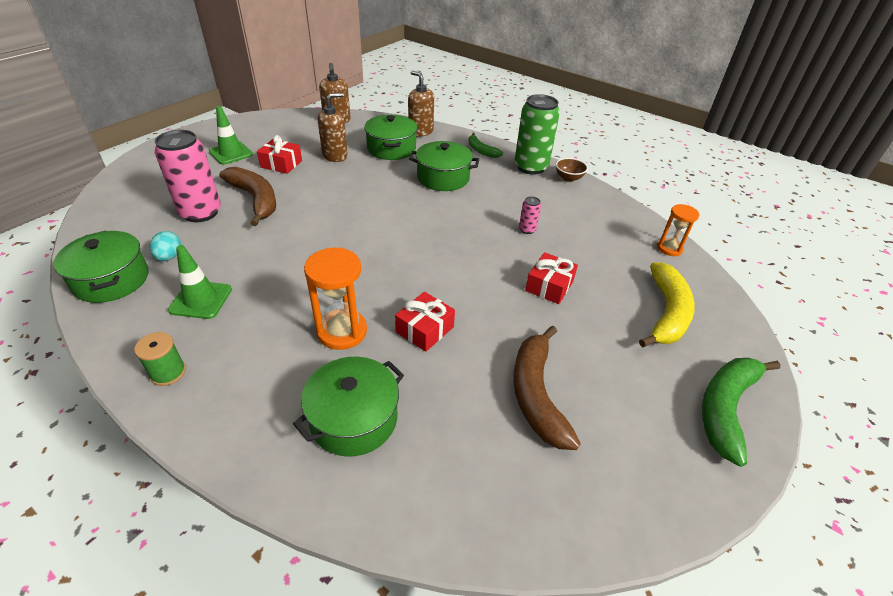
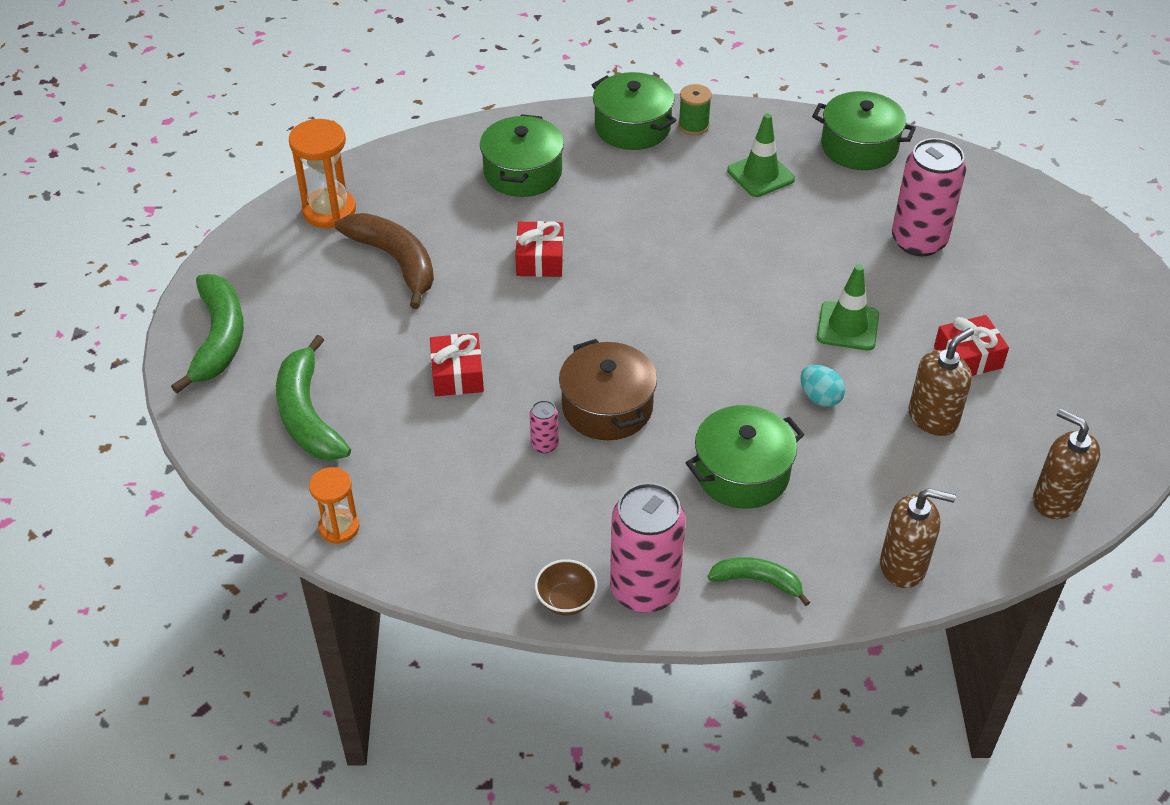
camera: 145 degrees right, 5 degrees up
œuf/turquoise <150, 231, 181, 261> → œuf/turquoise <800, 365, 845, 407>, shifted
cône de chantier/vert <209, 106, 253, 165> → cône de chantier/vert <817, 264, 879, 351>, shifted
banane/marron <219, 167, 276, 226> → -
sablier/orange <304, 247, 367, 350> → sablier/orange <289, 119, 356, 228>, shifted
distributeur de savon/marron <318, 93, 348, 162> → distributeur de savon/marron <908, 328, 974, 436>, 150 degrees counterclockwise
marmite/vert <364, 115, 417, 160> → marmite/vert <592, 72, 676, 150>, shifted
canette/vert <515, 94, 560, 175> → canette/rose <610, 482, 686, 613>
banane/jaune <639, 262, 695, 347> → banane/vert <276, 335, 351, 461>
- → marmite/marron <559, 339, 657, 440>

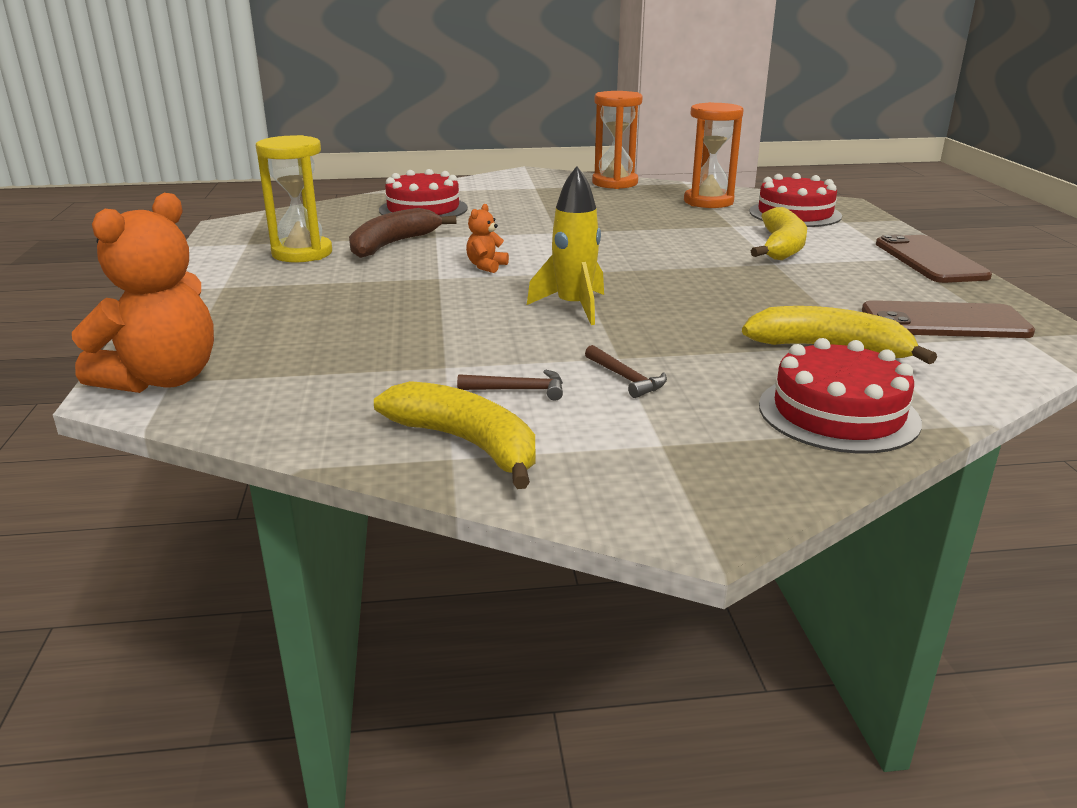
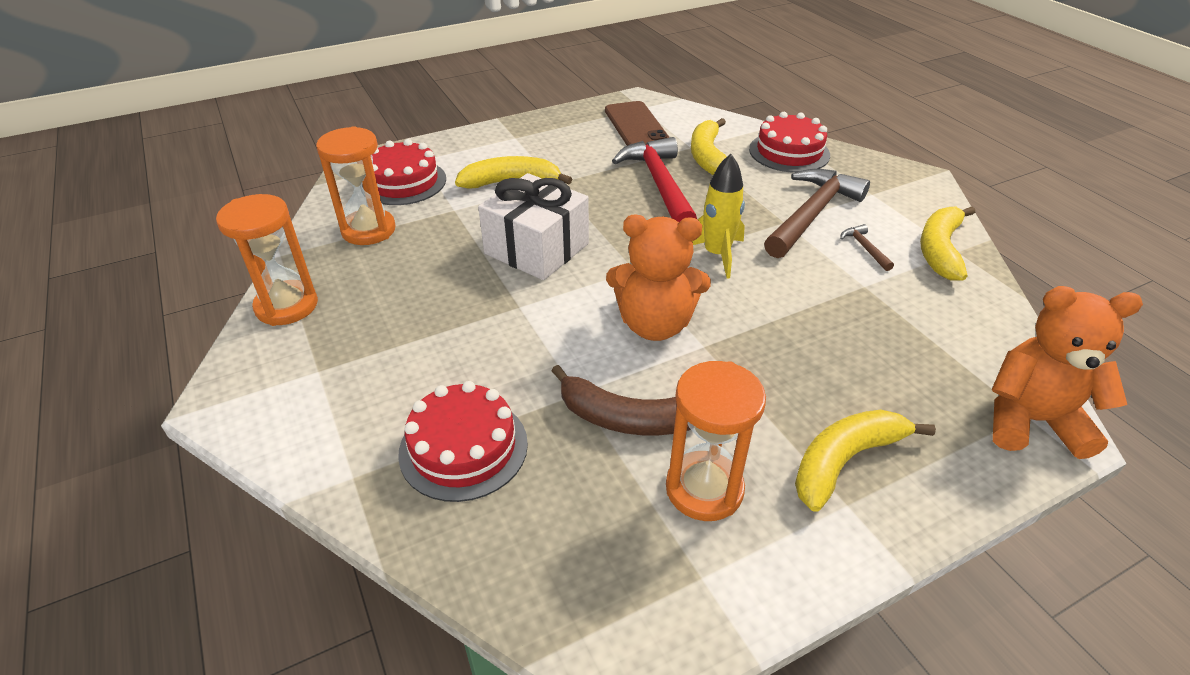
camera: 110 degrees left, 15 degrees up
sablier/jaune <256, 135, 332, 262> → sablier/orange <666, 361, 766, 521>
ours en peluche/orange <466, 204, 509, 273> → ours en peluche/orange <606, 215, 711, 341>, x2.25
marteau/marron <585, 345, 667, 398> → marteau/marron <764, 169, 870, 258>, x2.41
téléphone/marron <876, 235, 992, 283> → -
- → cadeau/blanc <478, 173, 589, 280>
- → marteau/rouge <612, 137, 697, 222>
- → banane/jaune <795, 410, 936, 512>

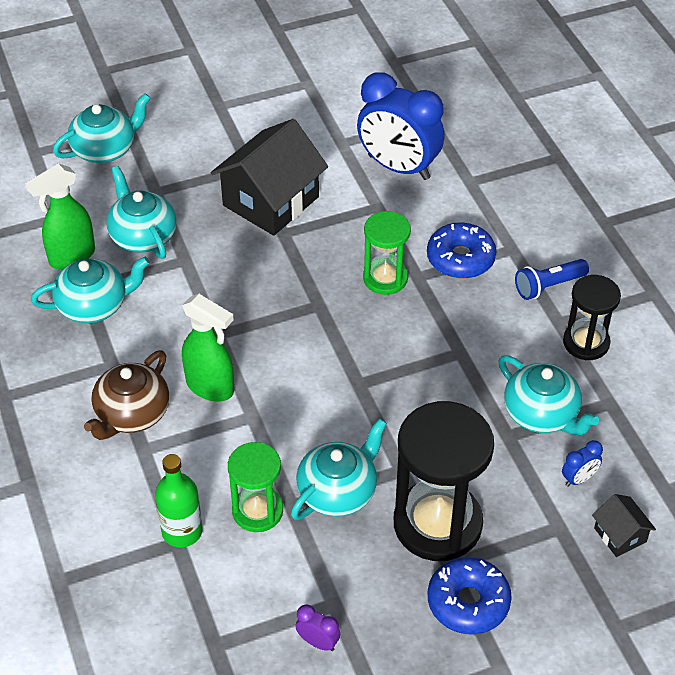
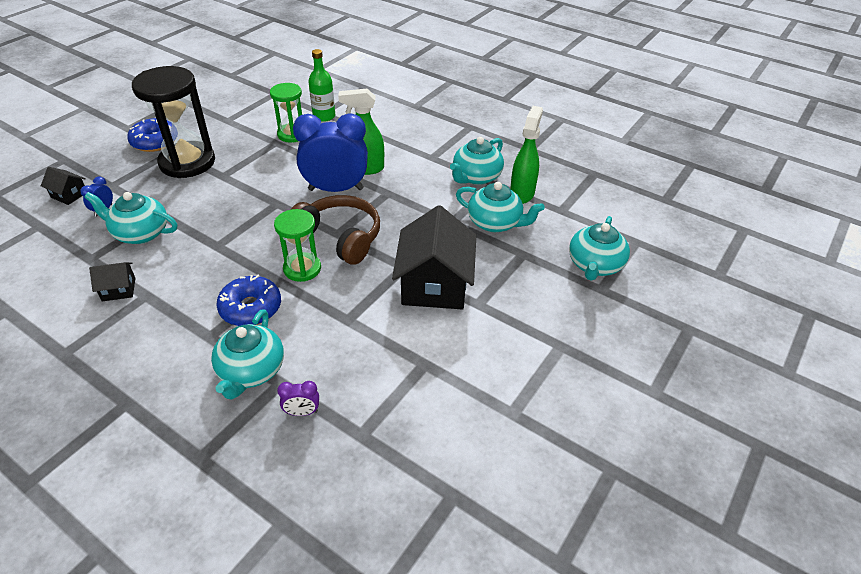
camera: 145 degrees right, 5 degrees down
théière/marron <84, 350, 169, 440> → -
théière/turquoise <291, 418, 387, 520> → théière/turquoise <211, 309, 284, 399>, shifted
réveil/violet <295, 604, 340, 651> → réveil/violet <277, 381, 319, 416>, shifted
réveil/bleu <357, 72, 445, 180> → réveil/bleu <293, 113, 368, 192>, shifted
lampe de poche/bleu <515, 259, 589, 300> → -
sablier/noir <563, 275, 621, 360> → maison/noir <89, 262, 136, 301>
- → casque audio/marron <291, 195, 380, 265>

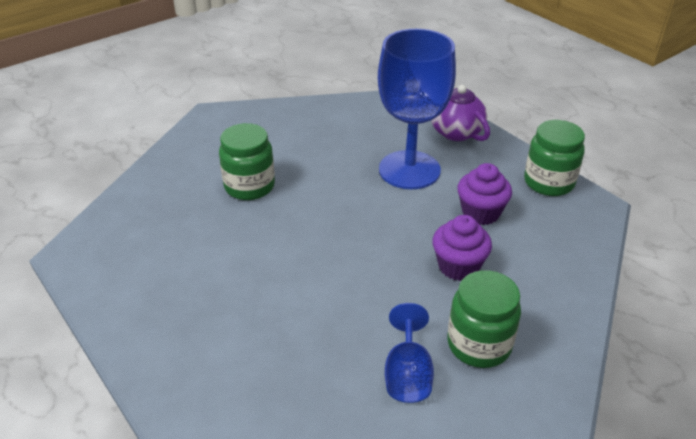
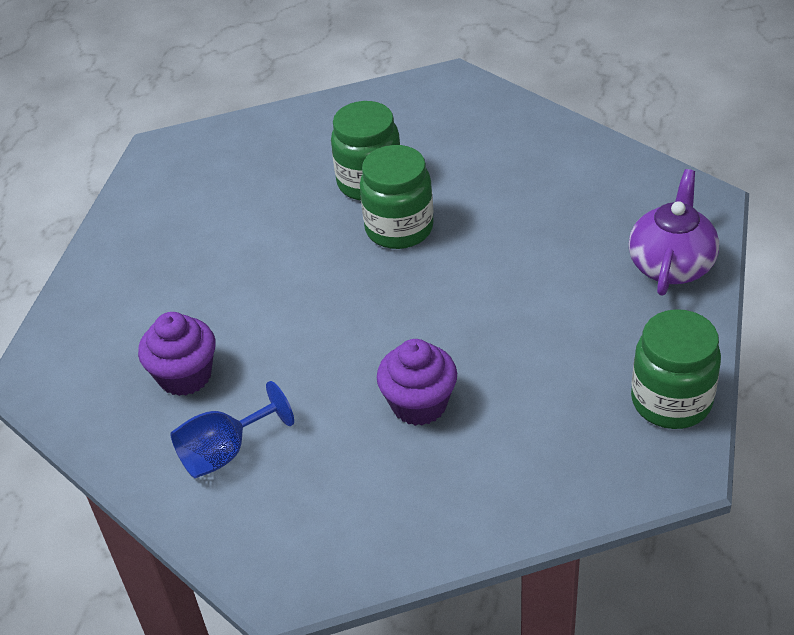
camera: 55 degrees right, 5 degrees up
verre à pied/bleu <378, 29, 456, 189> → -
bocal/vert <447, 270, 521, 368> → bocal/vert <360, 145, 434, 249>, shifted
muffin/violet <457, 163, 512, 225> → muffin/violet <138, 312, 216, 396>, shifted

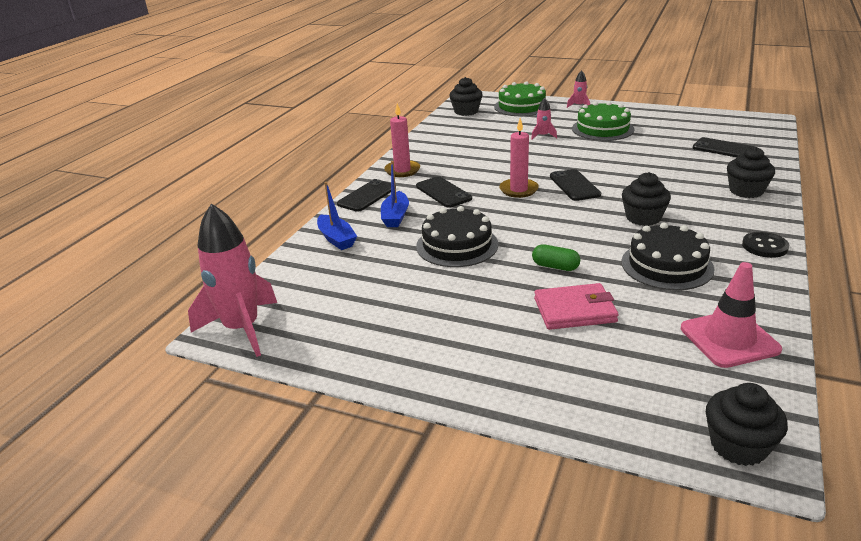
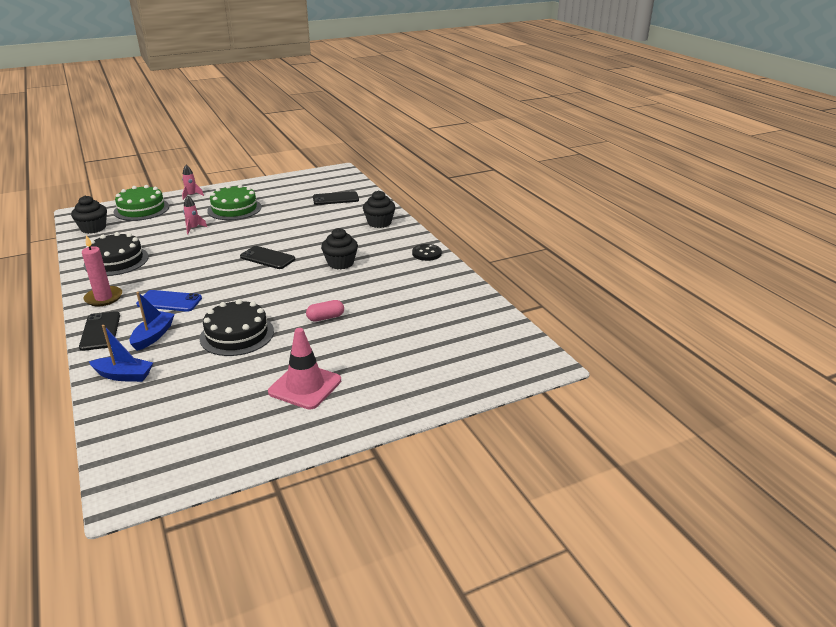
camera: 50 degrees left, 0 degrees up
fusée/rose <188, 204, 277, 357> → -
bateau/bleu <381, 161, 409, 227> → bateau/bleu <129, 292, 175, 351>, 120 degrees counterclockwise
téléphone/noir <416, 176, 472, 208> → téléphone/bleu <136, 290, 202, 312>
bougie/rose <499, 118, 539, 198> → -
gélule/vert <532, 244, 580, 271> → gélule/rose <306, 300, 344, 322>
portefeuille/rose <534, 283, 619, 330> → -
gâteau/noir <621, 223, 714, 290> → gâteau/noir <84, 232, 149, 276>, shifted
cône de chantier/rose <681, 262, 782, 368> → cône de chantier/rose <268, 328, 341, 409>, shifted
muffin/noir <706, 383, 788, 466> → -

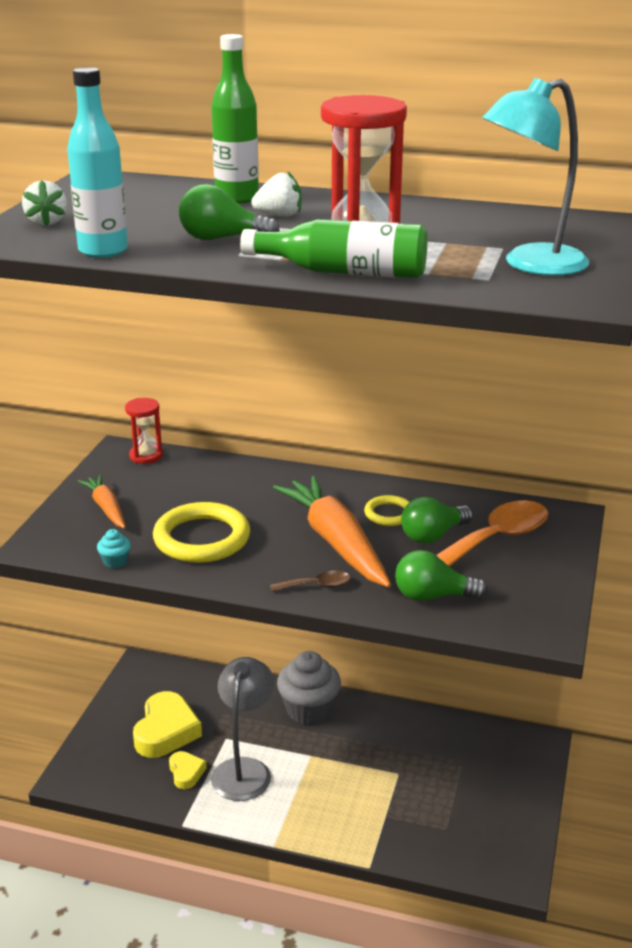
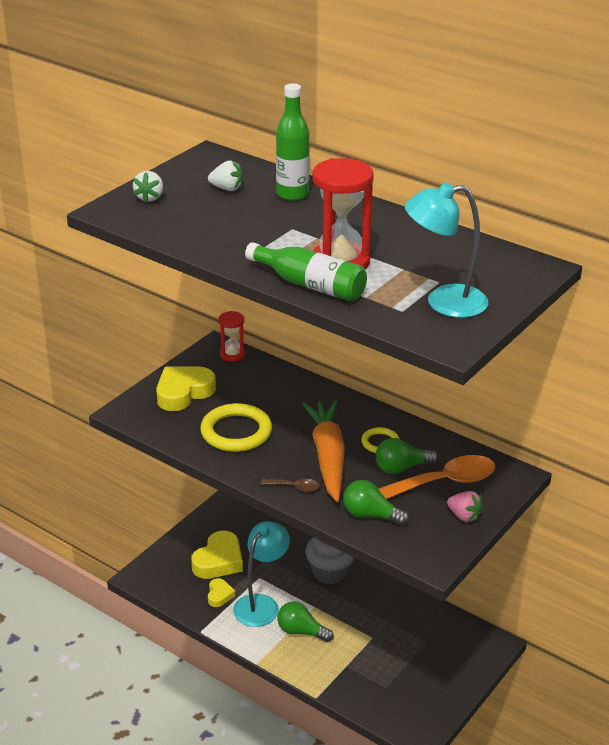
camera: 20 degrees right, 5 degrees up
bouteille/turquoise <67, 67, 128, 258> → -
carotte/orange <78, 475, 126, 529> → cœur/jaune <156, 367, 216, 411>
muffin/turquoise <97, 529, 131, 568> → -
ampoule/vert <179, 184, 280, 240> → ampoule/vert <277, 601, 333, 642>, shifted
lampe/gris <211, 657, 274, 801> → lampe/turquoise <233, 521, 290, 627>
fraise/blanc <251, 172, 302, 216> → fraise/blanc <208, 161, 243, 191>, shifted
- → fraise/rose <447, 491, 483, 522>

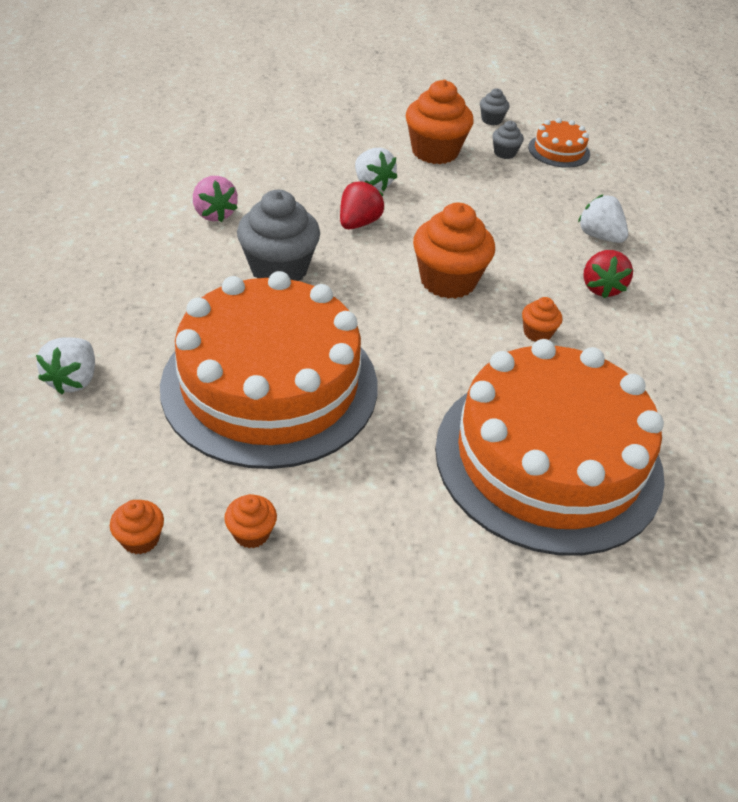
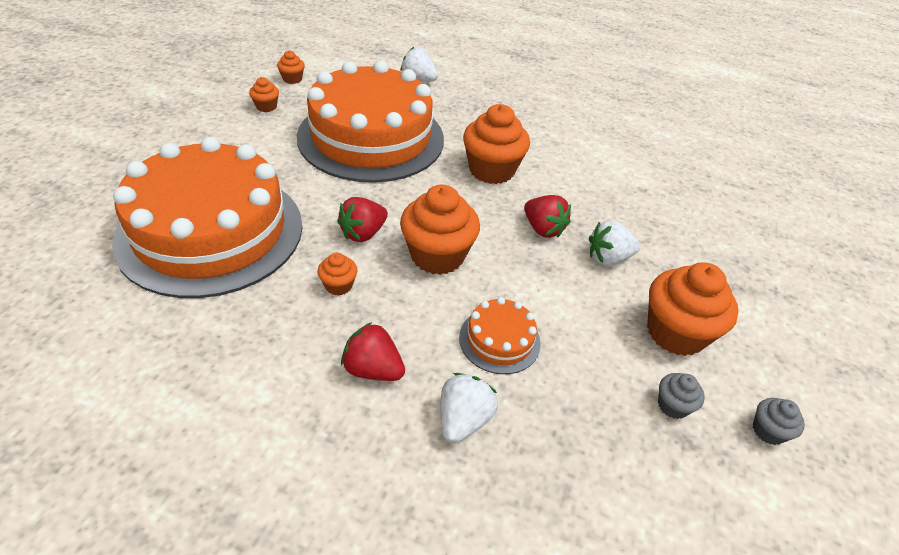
camera: 110 degrees right, 0 degrees up
fraise/rose <193, 176, 238, 222> → -
muffin/gris <237, 190, 320, 281> → muffin/orange <463, 104, 530, 184>
gâteau/orange <528, 118, 590, 168> → gâteau/orange <459, 297, 541, 374>, shifted
fraise/blanc <578, 194, 628, 243> → fraise/blanc <441, 373, 498, 443>, 45 degrees counterclockwise
- → fraise/rouge <337, 197, 388, 242>

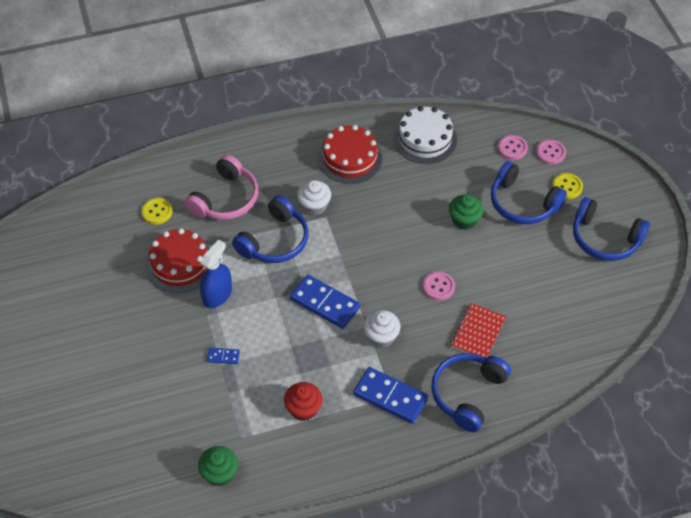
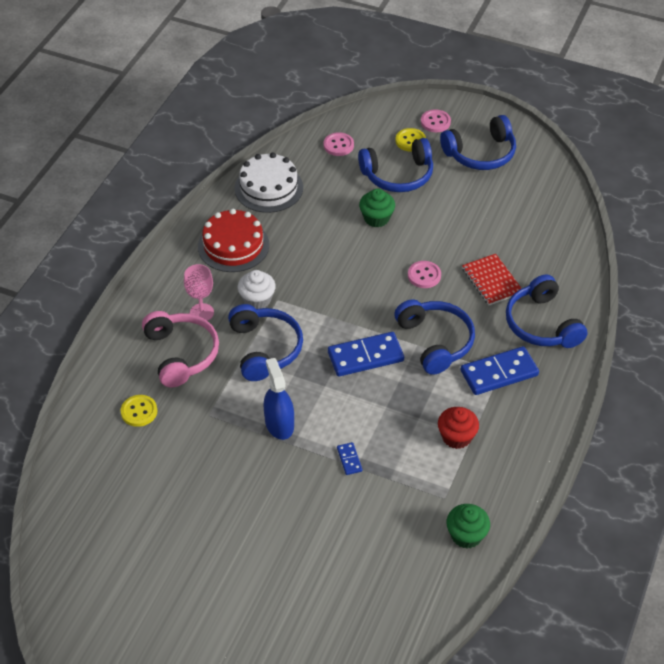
camera: 50 degrees left, 5 degrees down
gâteau/rouge <145, 228, 210, 293> → -
domino/bleu <207, 348, 240, 364> → domino/bleu <337, 442, 362, 475>, 60 degrees counterclockwise
muffin/blanc <364, 310, 401, 348> → casque audio/bleu <394, 299, 475, 375>
bouton/rose <536, 139, 566, 165> → bouton/rose <421, 109, 451, 132>, shifted
- → verre à pied/rose <184, 264, 214, 321>

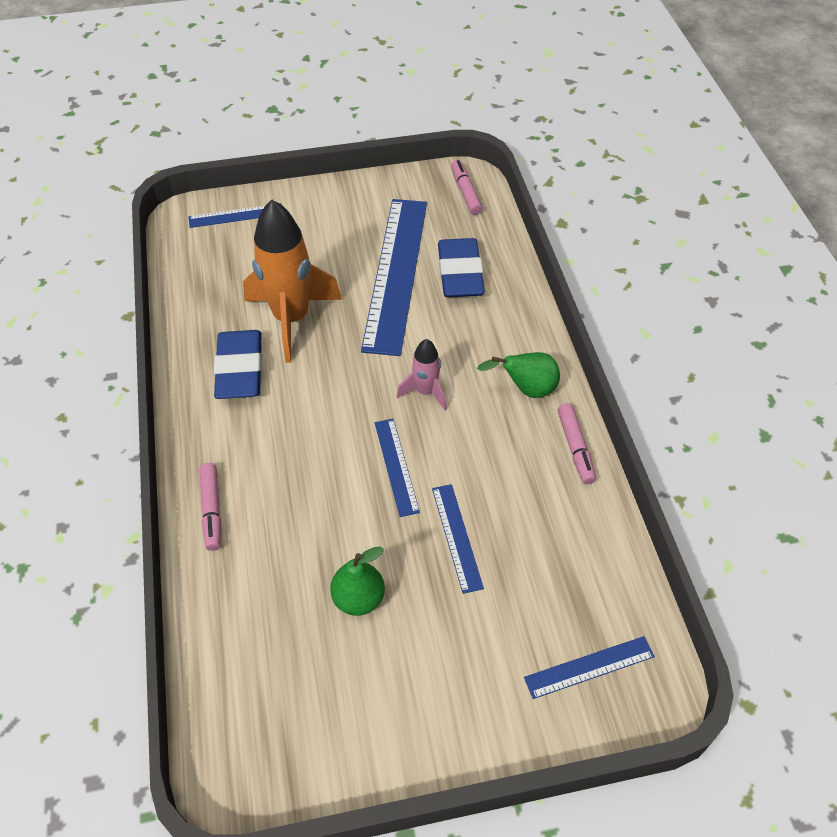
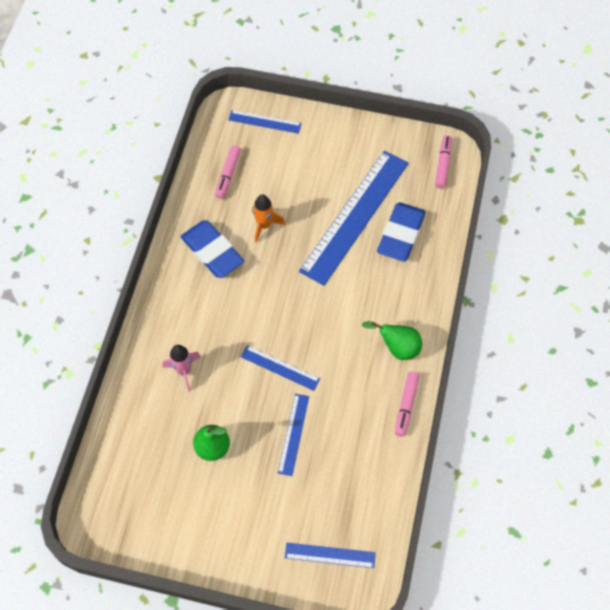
camera: 25 degrees right, 10 degrees up
feutre/rose <200, 463, 221, 551> → feutre/rose <215, 145, 241, 199>, shifted
gomme/bleu <214, 330, 262, 399> → gomme/bleu <180, 220, 244, 278>, 60 degrees counterclockwise
fusée/orange <243, 199, 342, 363> → fusée/orange <252, 194, 285, 243>, x0.50
règle/bleu <375, 419, 420, 517> → règle/bleu <241, 345, 320, 391>, 75 degrees counterclockwise
fusée/rose <397, 339, 447, 410> → fusée/rose <162, 345, 201, 391>, shifted

